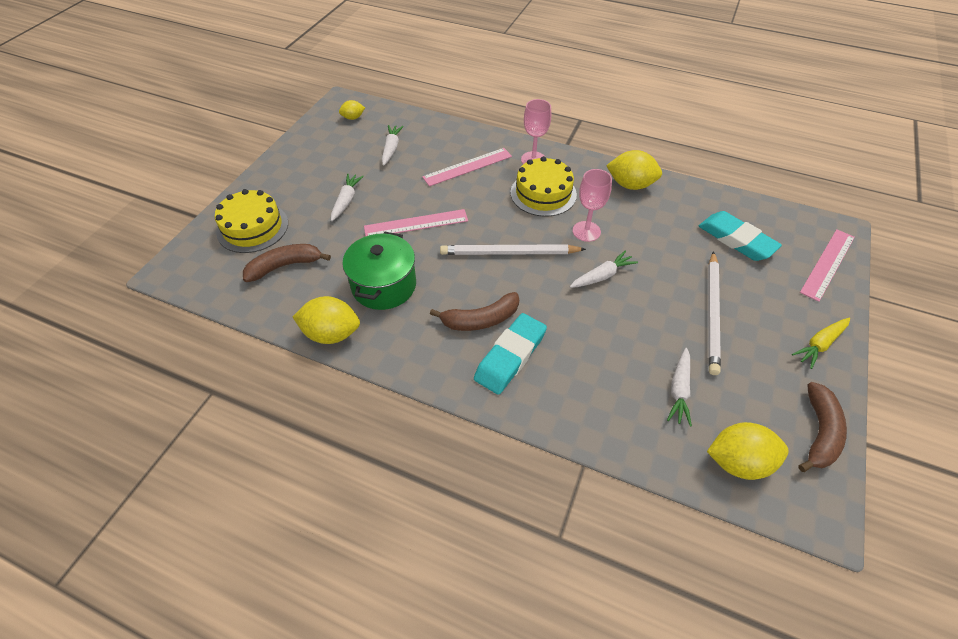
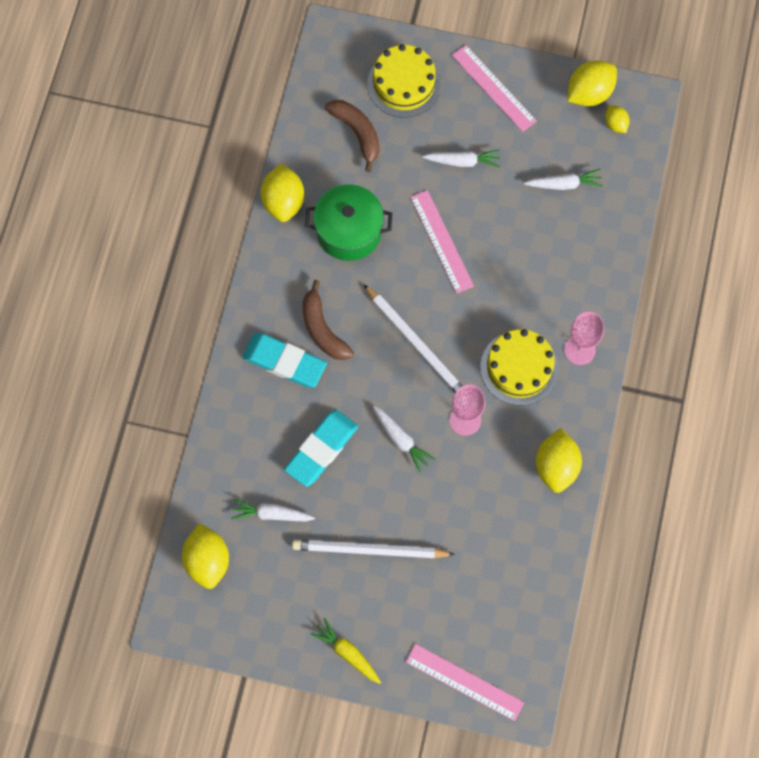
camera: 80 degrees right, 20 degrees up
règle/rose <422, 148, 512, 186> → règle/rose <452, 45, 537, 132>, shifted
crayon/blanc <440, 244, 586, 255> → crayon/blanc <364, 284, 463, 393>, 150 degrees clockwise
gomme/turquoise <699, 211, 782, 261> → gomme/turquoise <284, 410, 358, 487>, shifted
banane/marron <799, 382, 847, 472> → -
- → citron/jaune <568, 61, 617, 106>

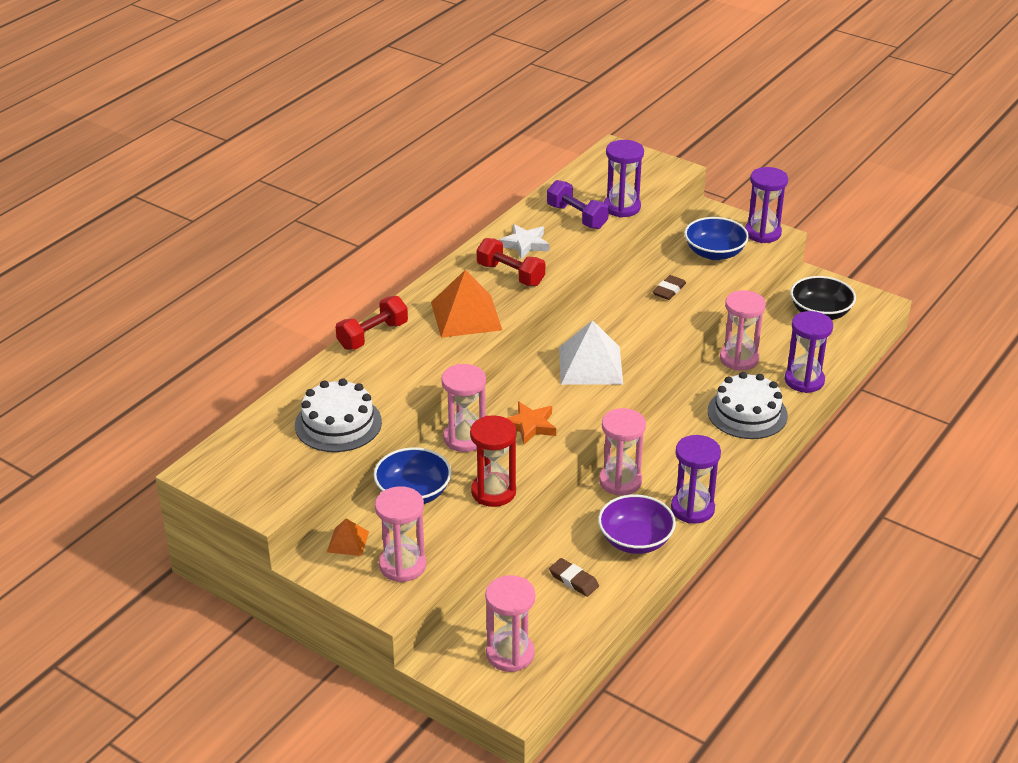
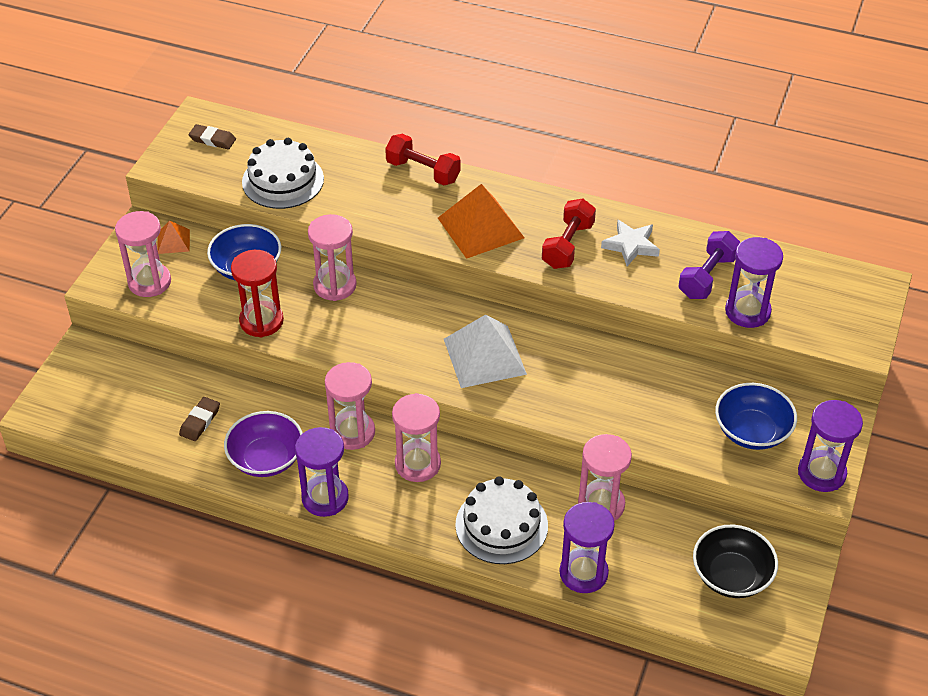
camera: 75 degrees right, 10 degrees up
sablier/rose <485, 575, 535, 672> → sablier/rose <392, 393, 441, 482>, shifted
étoile/orange <507, 401, 556, 445> → -
gomme/marron <653, 275, 686, 300> → gomme/marron <189, 124, 236, 149>, shifted

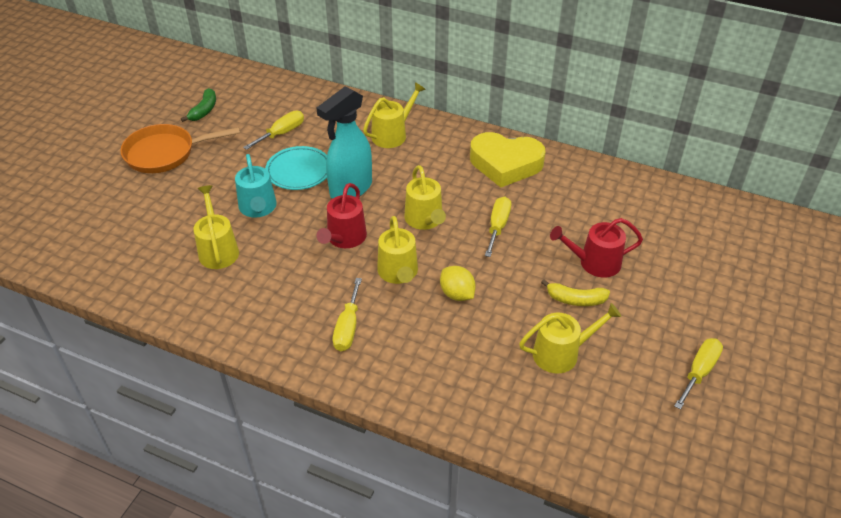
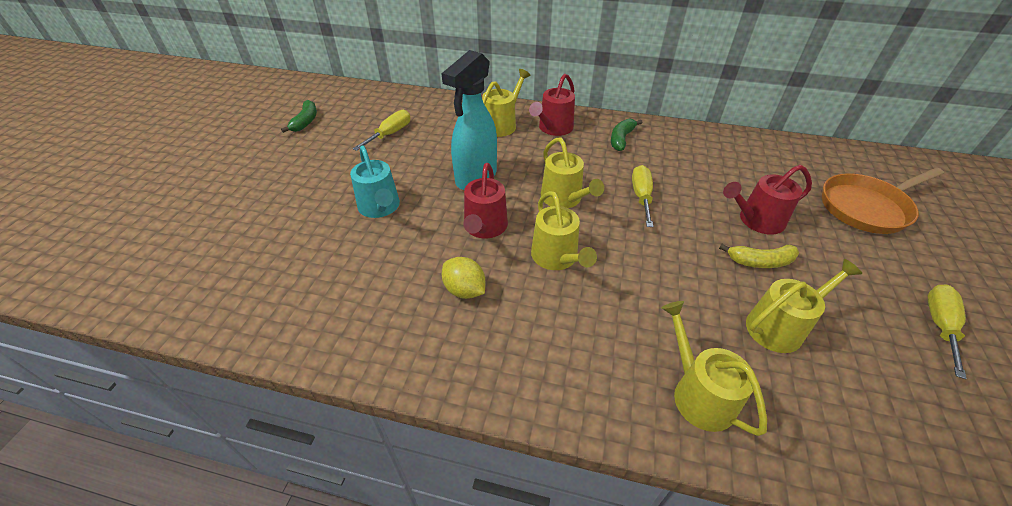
camera: 10 degrees left, 0 degrees up
poêle/orange <120, 124, 240, 173> → poêle/orange <822, 168, 944, 234>, shifted
arrosoir/jaune <194, 185, 239, 269> → arrosoir/jaune <662, 301, 767, 436>, shifted
assiette/turquoise <265, 146, 327, 190> → -
tournevis/jaune <333, 278, 362, 351> → -
citron/jaune <440, 266, 476, 301> → citron/jaune <442, 257, 485, 299>, shifted
cœur/jaune <470, 132, 545, 188> → banane/vert <611, 119, 642, 151>
- → arrosoir/rouge <529, 74, 575, 136>

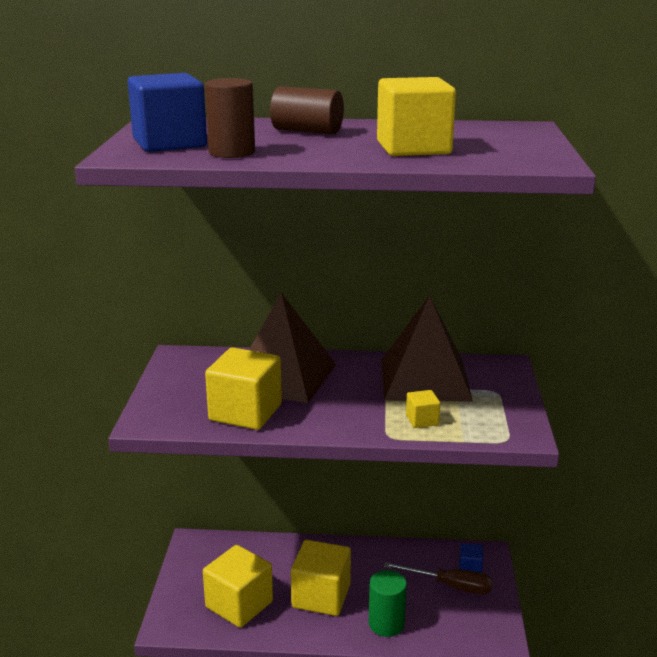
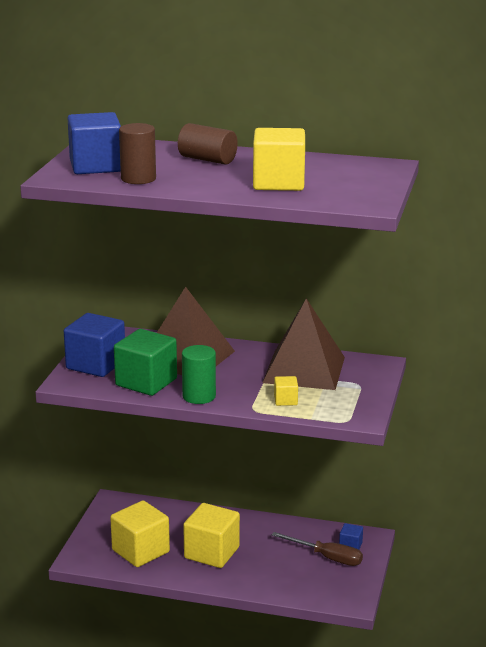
camera: 10 degrees right, 0 degrees up
cube/jaune <205, 347, 282, 430> → cube/vert <114, 329, 177, 396>
cylindre/vert <369, 570, 407, 637> → cylindre/vert <182, 345, 216, 404>, shifted
- → cube/bleu <64, 313, 125, 377>

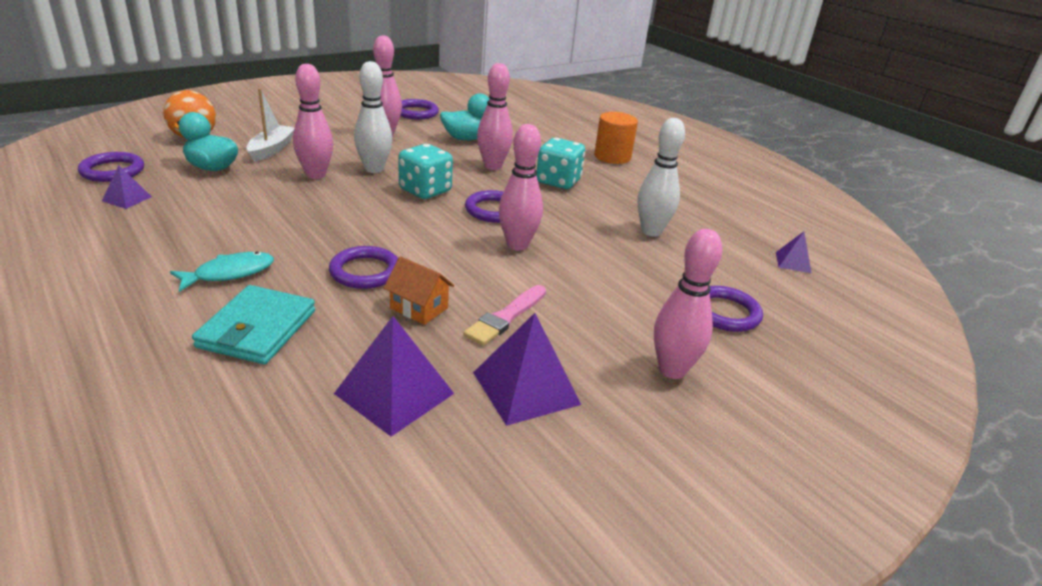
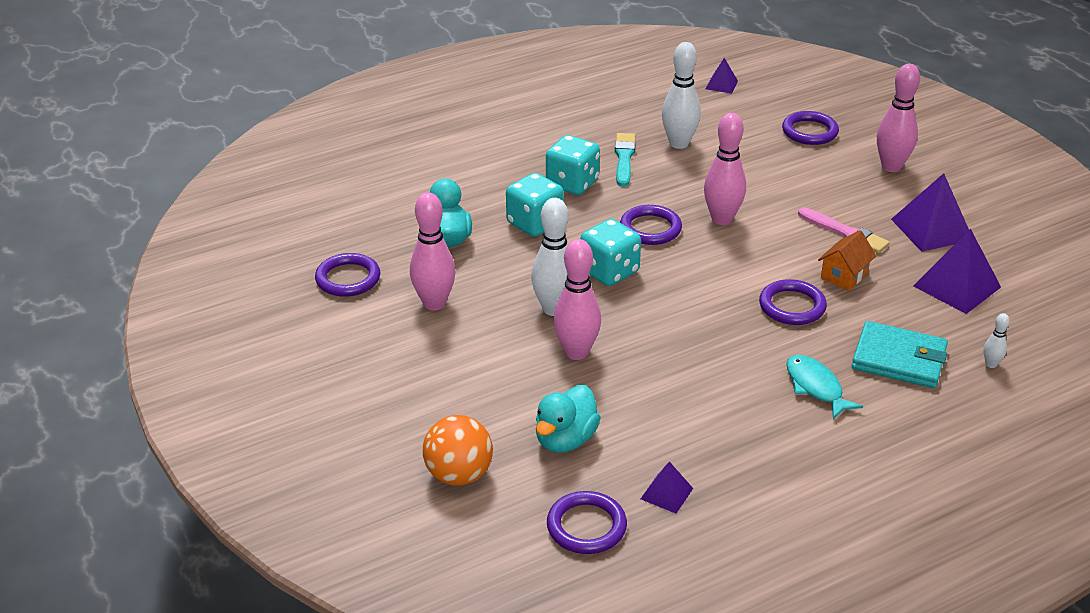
camera: 80 degrees left, 5 degrees up
bateau/blanc <246, 88, 294, 162> → -
quille/rose <477, 63, 513, 170> → dé/turquoise <506, 173, 564, 237>
cylindre/orange <594, 112, 638, 164> → -
- → pinceau/turquoise <615, 133, 636, 187>
- → quille/blanc <983, 313, 1010, 368>

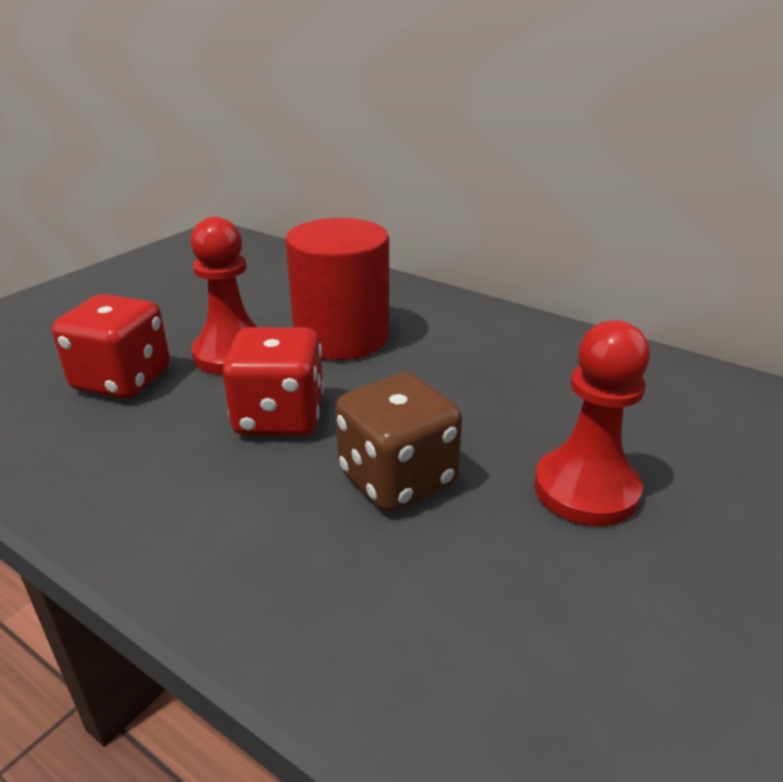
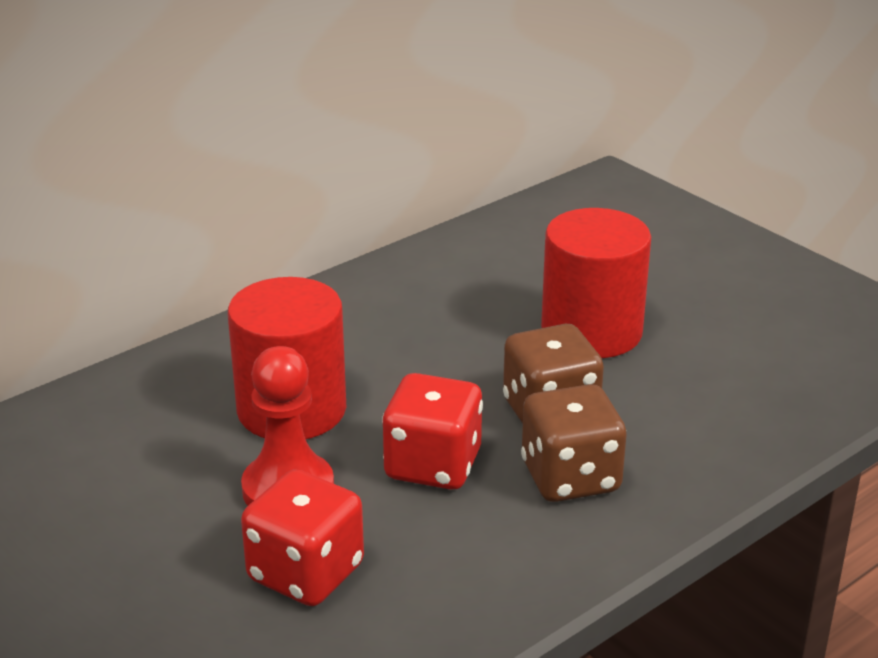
camera: 75 degrees left, 0 degrees up
pion/rouge <534, 320, 650, 526> → cylindre/rouge <541, 208, 651, 358>
- → dé/marron <521, 384, 627, 502>

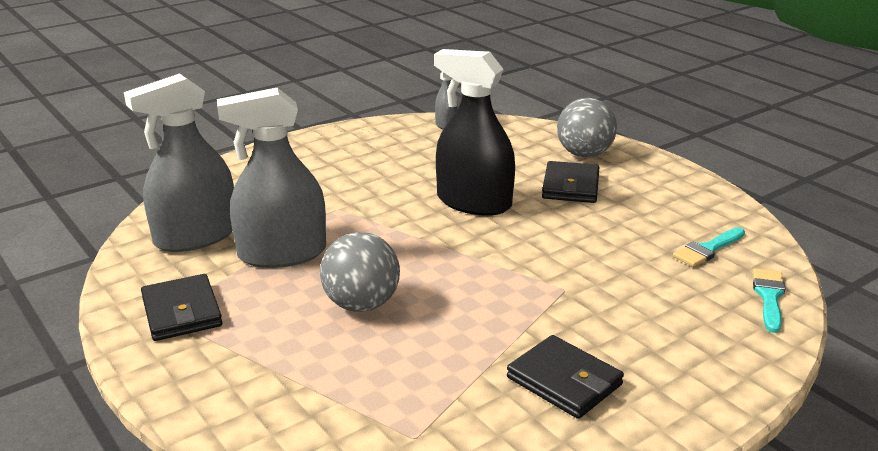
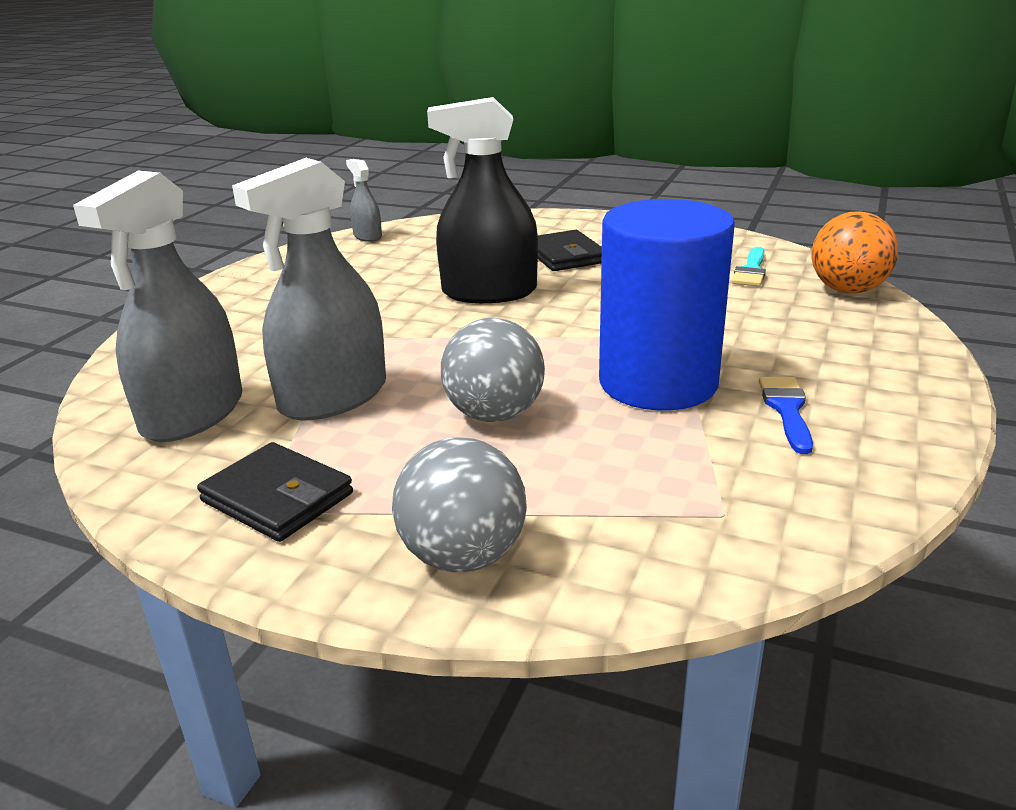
camera: 30 degrees left, 0 degrees up
portefeuille/noir <507, 335, 624, 419> → pinceau/bleu <759, 377, 813, 454>
balle/gris <557, 98, 617, 157> → balle/gris <392, 437, 527, 572>, shifted
pinceau/turquoise <753, 269, 785, 333> → balle/orange <812, 211, 898, 293>
- → cylindre/bleu <599, 199, 735, 411>

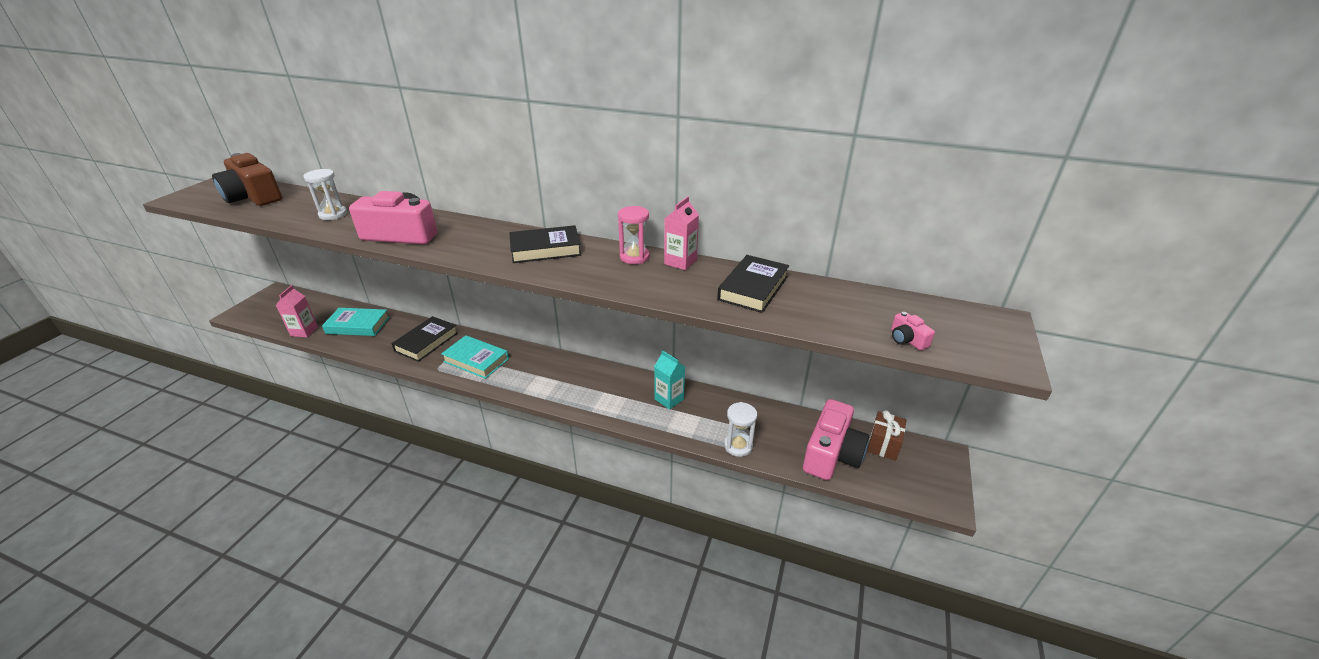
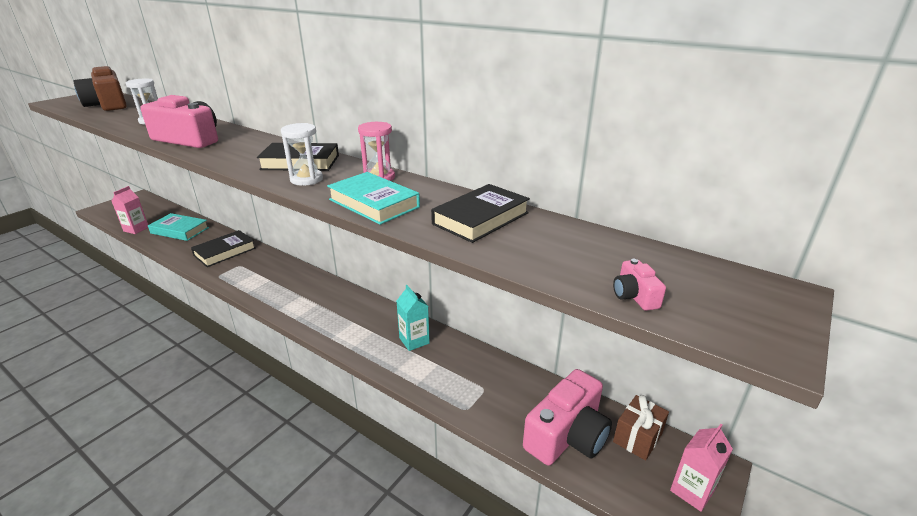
camera: 15 degrees right, 5 degrees down
livre/turquoise <441, 335, 509, 379> → livre/turquoise <327, 172, 420, 225>, shifted
brique de lait/rose <664, 196, 699, 270> → brique de lait/rose <670, 424, 733, 512>, shifted
sablier/blanc <724, 402, 757, 457> → sablier/blanc <281, 123, 323, 186>, shifted

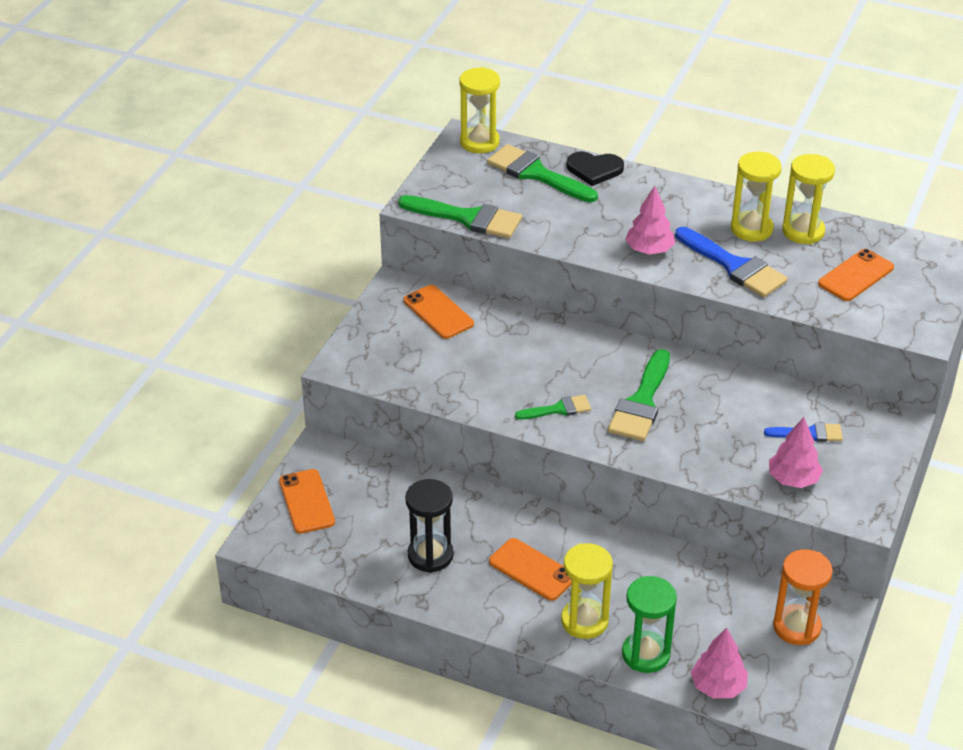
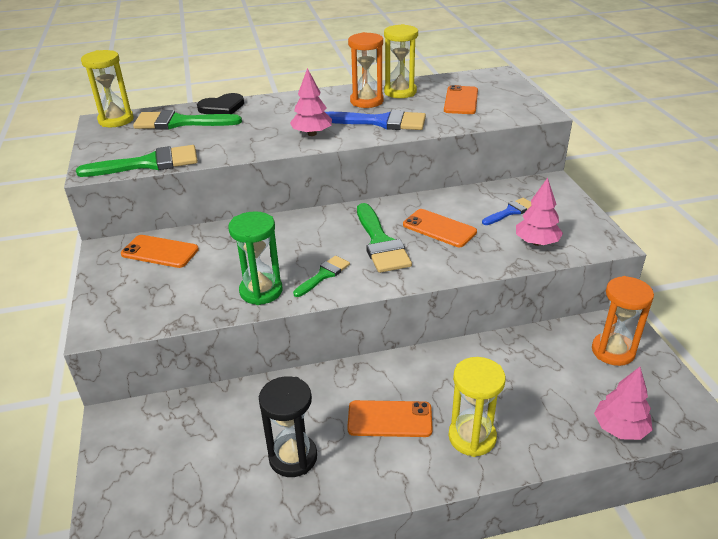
camera: 35 degrees left, 5 degrees down
téléphone/orange <279, 469, 335, 534> → téléphone/orange <403, 209, 477, 247>, shifted
sablier/vert <622, 576, 677, 673> → sablier/vert <228, 211, 282, 305>, shifted
sablier/jaune <731, 152, 782, 242> → sablier/orange <348, 32, 383, 108>

